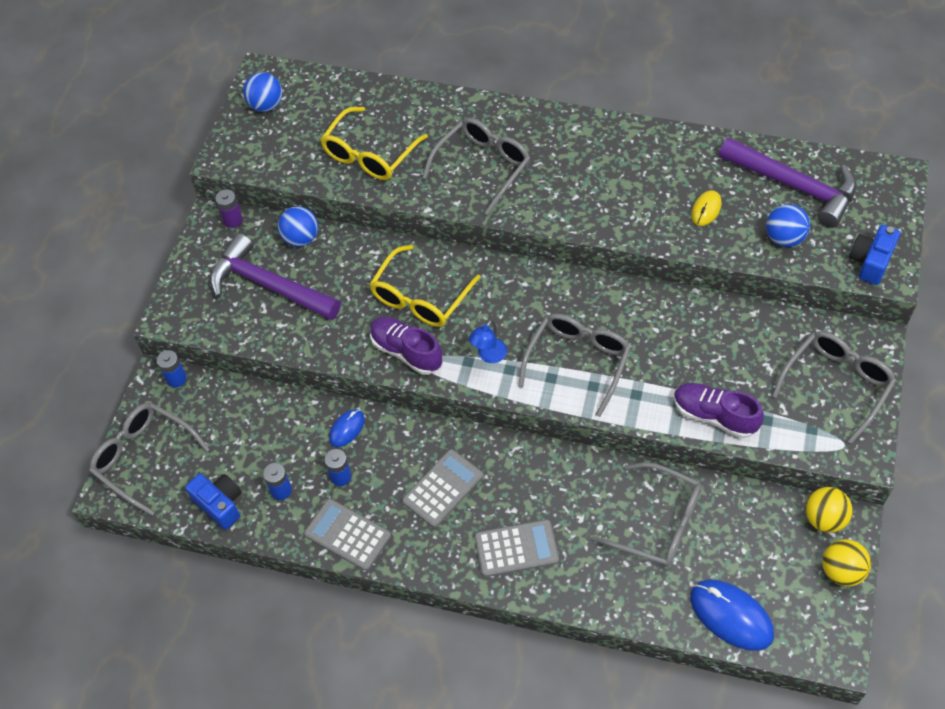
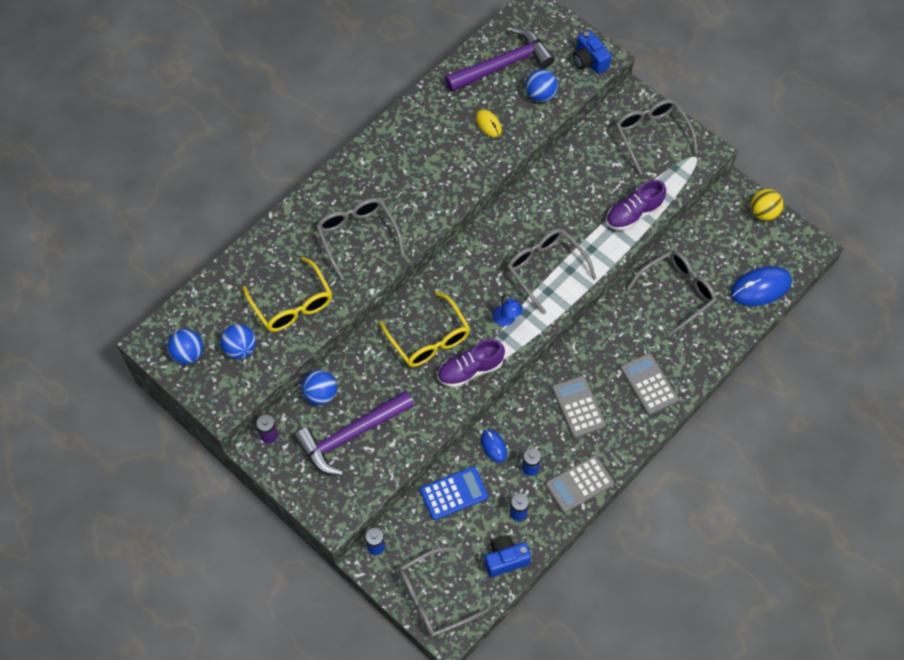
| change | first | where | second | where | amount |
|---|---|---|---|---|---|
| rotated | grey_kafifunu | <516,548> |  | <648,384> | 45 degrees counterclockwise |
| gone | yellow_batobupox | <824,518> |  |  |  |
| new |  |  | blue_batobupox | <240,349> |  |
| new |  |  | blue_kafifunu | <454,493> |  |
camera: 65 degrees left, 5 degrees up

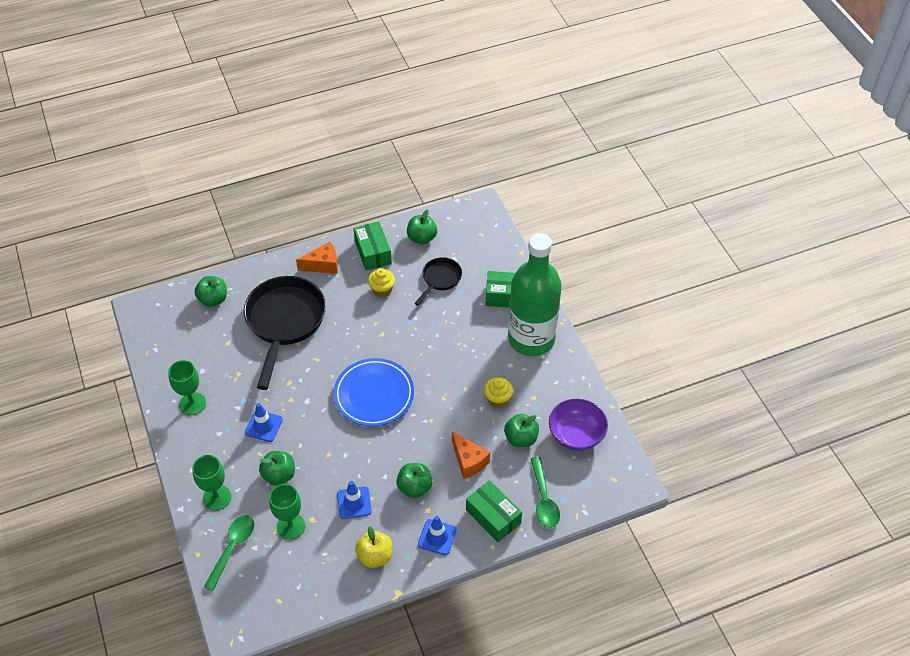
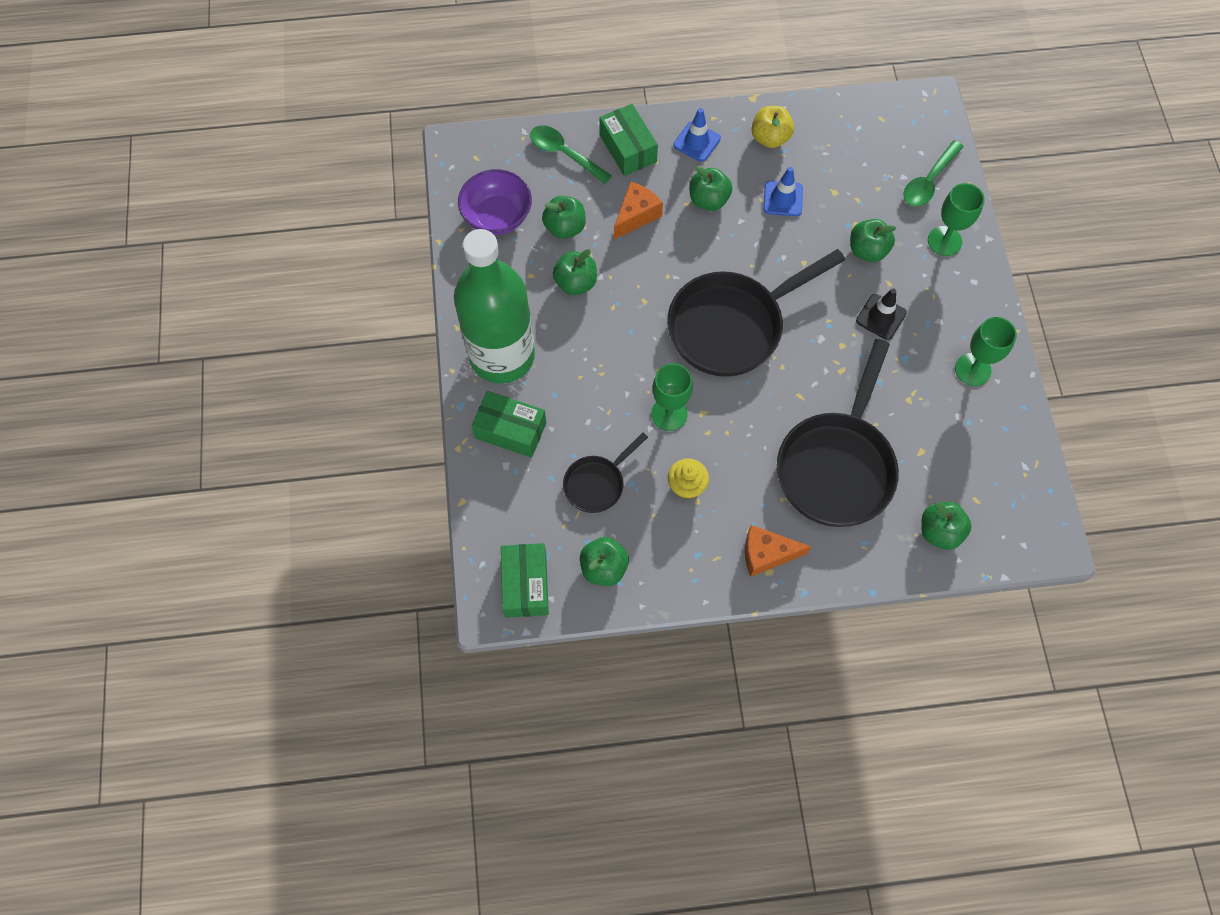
| change | first | where | second | where | amount |
|---|---|---|---|---|---|
| repainted | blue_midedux | <263,426> | black_midedux | <881,317> |  |
| shifted | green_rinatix | <291,526> |  | <669,414> |  |
| swapped | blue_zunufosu | <374,395> | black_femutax | <732,325> |  |
| shifted | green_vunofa | <373,252> |  | <526,584> |  |
| rotated | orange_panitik | <469,461> |  | <636,215> | 60 degrees clockwise |
| swapped | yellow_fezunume | <498,399> | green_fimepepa | <576,283> |  |
| rotated | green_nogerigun | <544,499> |  | <564,154> | 60 degrees counterclockwise |
camera: 165 degrees left, 15 degrees up

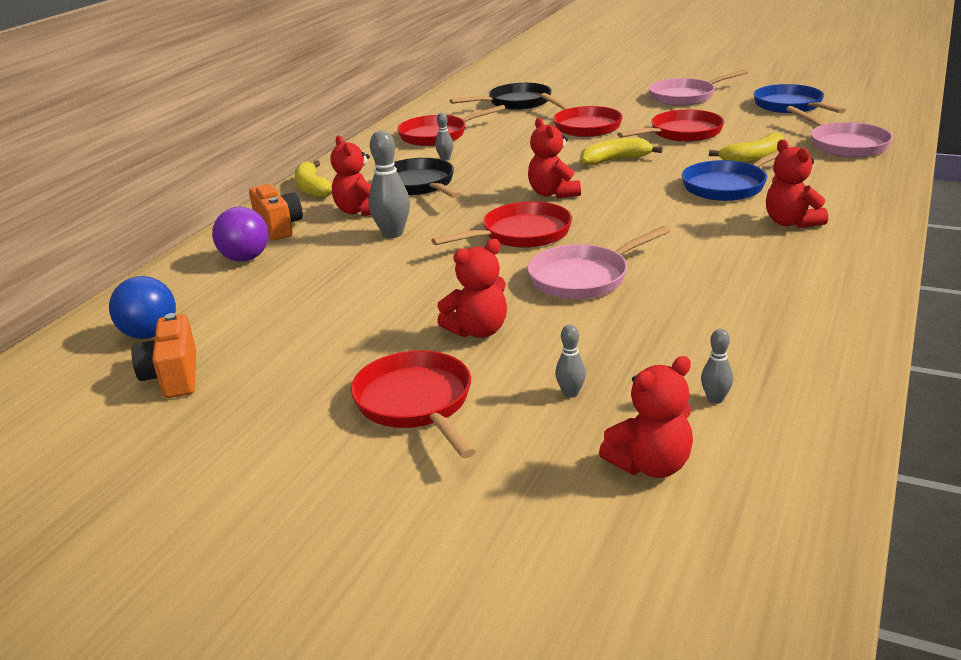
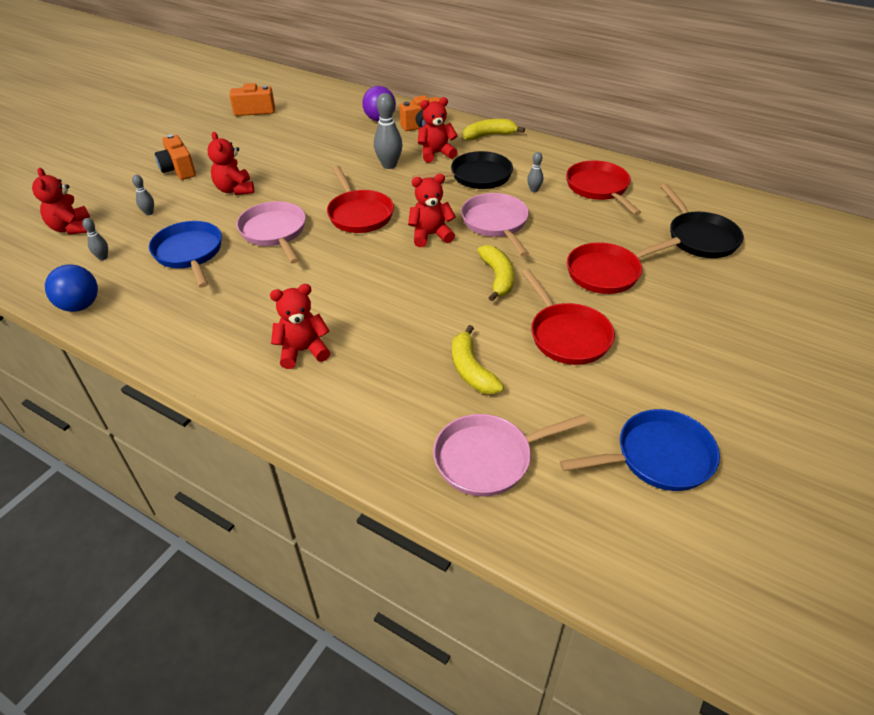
| change | first | where | second | where | amount |
|---|---|---|---|---|---|
| shifted | blue_batobupox | <150,334> |  | <80,306> |  |
| swapped | red_femutax | <416,403> | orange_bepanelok | <178,170> |  |
| shifted | pink_femutax | <685,96> |  | <496,223> |  |
| shifted | blue_femutax | <728,186> |  | <189,253> |  |
camera: 95 degrees right, 15 degrees up

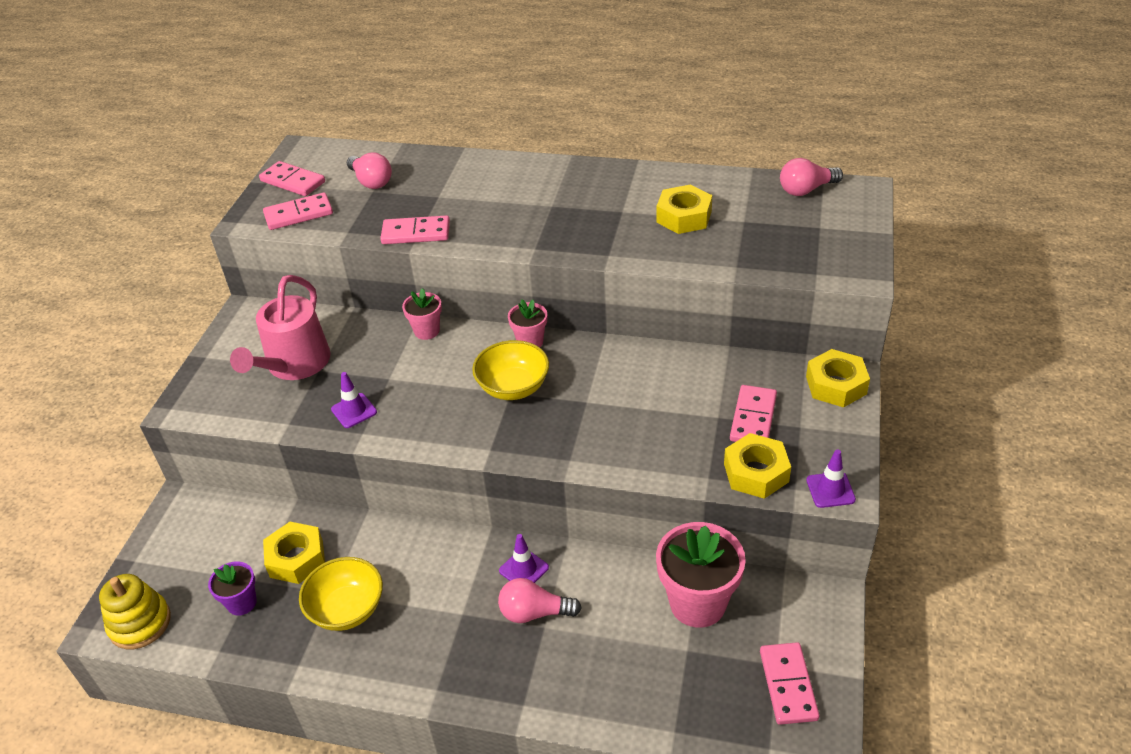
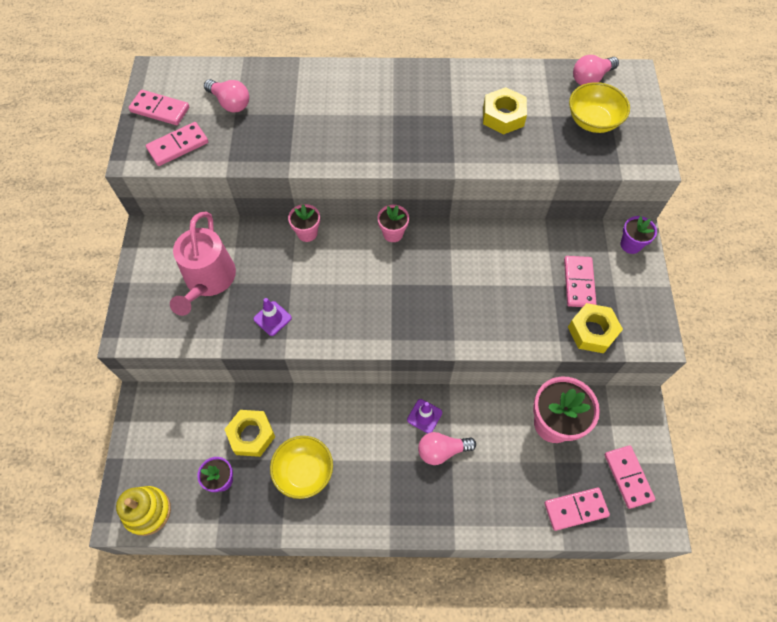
| change | first | where | second | where | amount |
|---|---|---|---|---|---|
| shifted | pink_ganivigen | <416,233> |  | <575,509> |  |
| shifted | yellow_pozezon | <513,387> |  | <593,121> |  |
| swapped | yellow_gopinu | <836,385> | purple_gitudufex | <630,245> |  |
| gone | purple_midedux | <830,490> |  |  |  |
camera: 15 degrees left, 20 degrees up

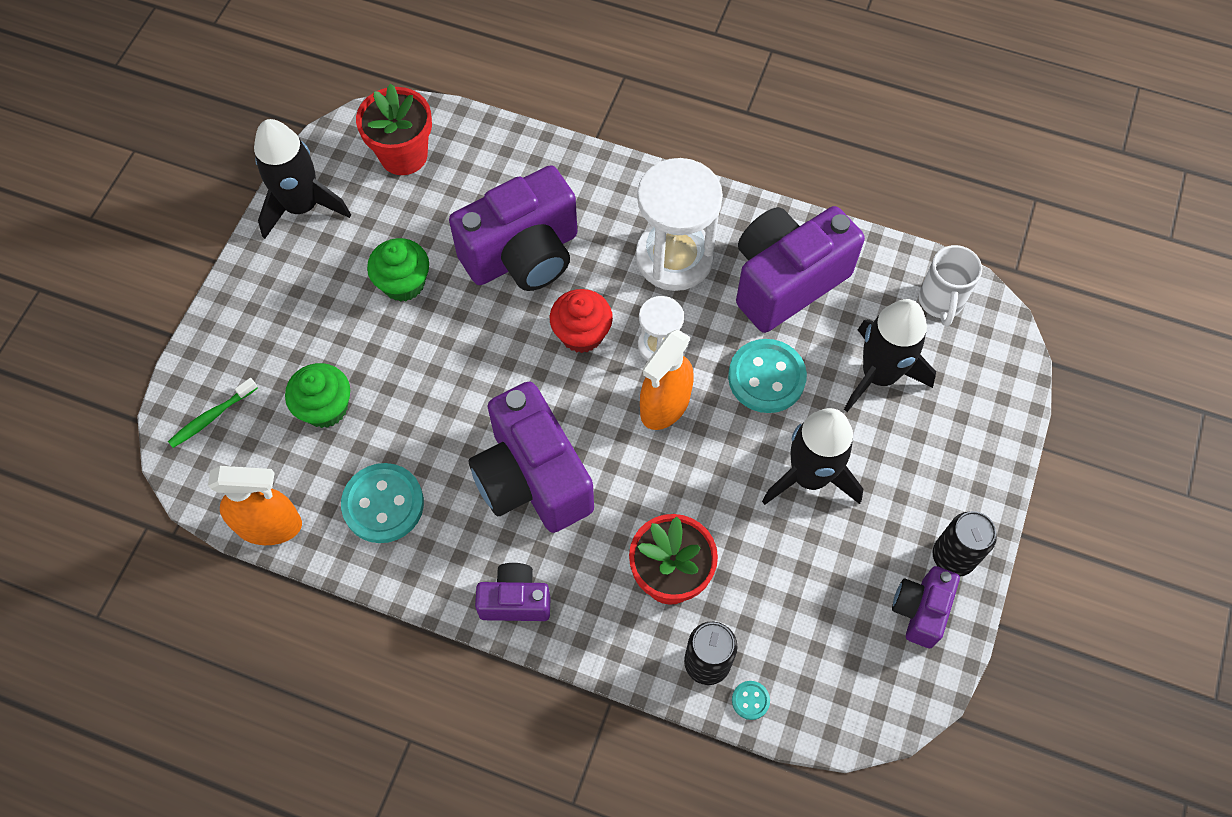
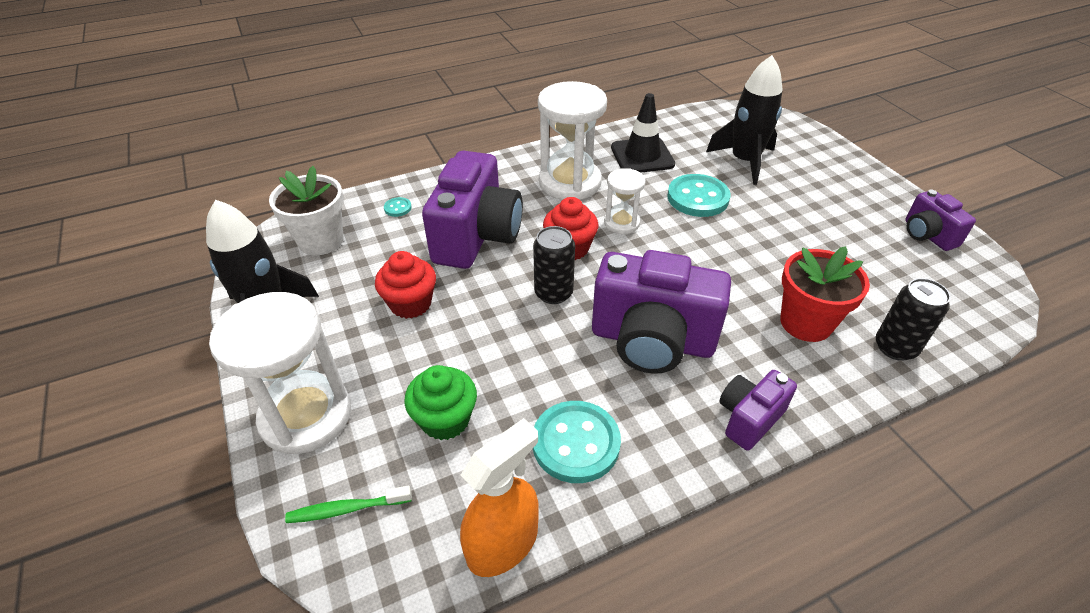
| change | first | where | second | where | amount |
|---|---|---|---|---|---|
| rotated | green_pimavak | <211,417> |  | <346,509> | 75 degrees clockwise |
| repainted | red_gitudufex | <403,155> | white_gitudufex | <321,241> |  |
| repainted | green_fezunume | <403,283> | red_fezunume | <410,304> |  |
| gone | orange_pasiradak | <665,405> |  |  |  |
| shifted | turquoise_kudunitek | <750,700> |  | <397,208> |  |
| swapped | purple_bepanelok | <786,281> | black_midedux | <642,156> |  |
| gone | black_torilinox | <809,476> |  |  |  |
| gone | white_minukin | <940,302> |  |  |  |
| shifted | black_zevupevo | <953,557> |  | <553,293> |  |
| new |  |  | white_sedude | <306,416> |  |
camera: 45 degrees left, 20 degrees down

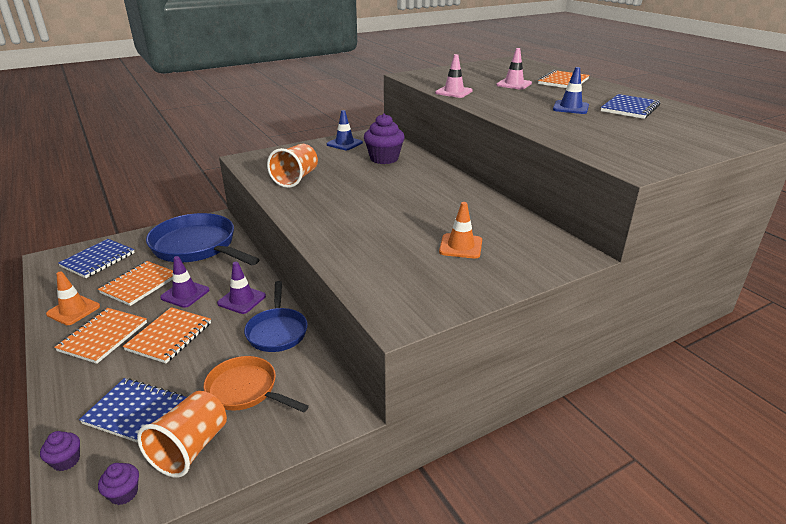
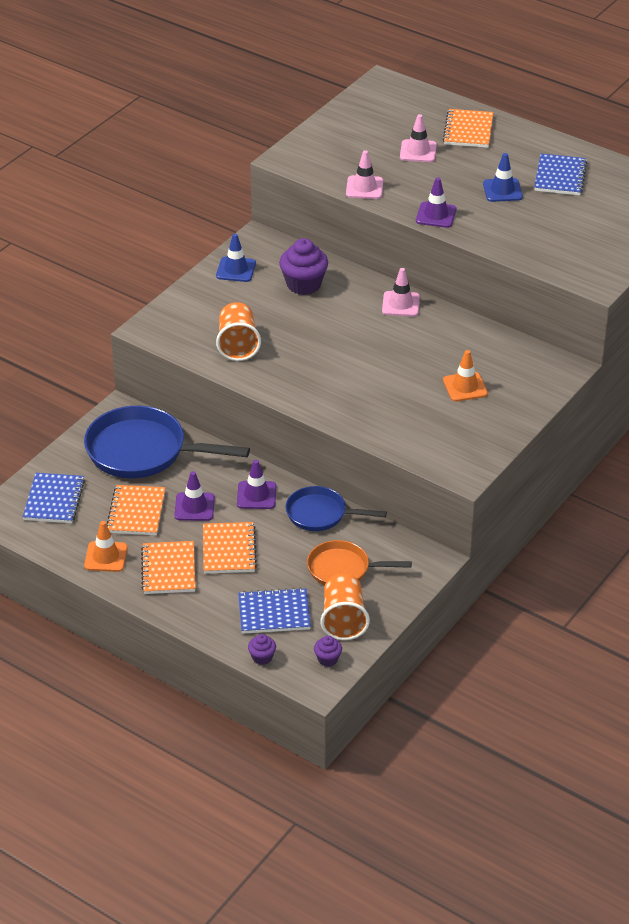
| change | first | where | second | where | amount |
|---|---|---|---|---|---|
| rotated | blue_femutax | <277,331> |  | <320,514> | 135 degrees clockwise |
| new |  |  | pink_midedux | <401,304> |  |
| new |  |  | purple_midedux | <436,215> |  |
camera: 25 degrees left, 10 degrees up

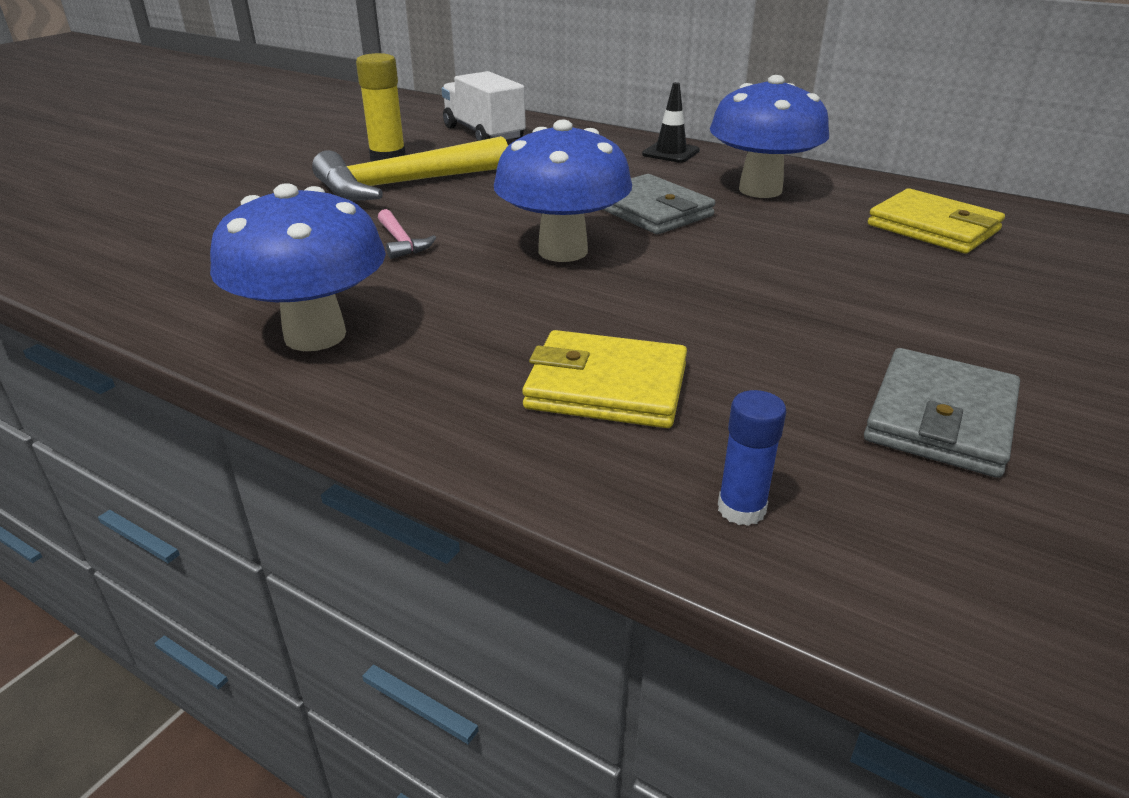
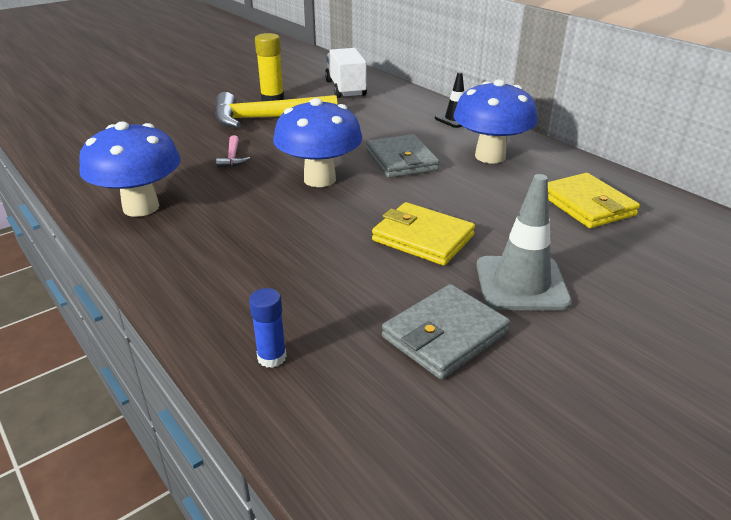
| change | first | where | second | where | amount |
|---|---|---|---|---|---|
| shifted | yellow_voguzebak | <606,386> |  | <423,238> |  |
| new |  |  | grey_midedux | <521,284> |  |
camera: 20 degrees right, 0 degrees up

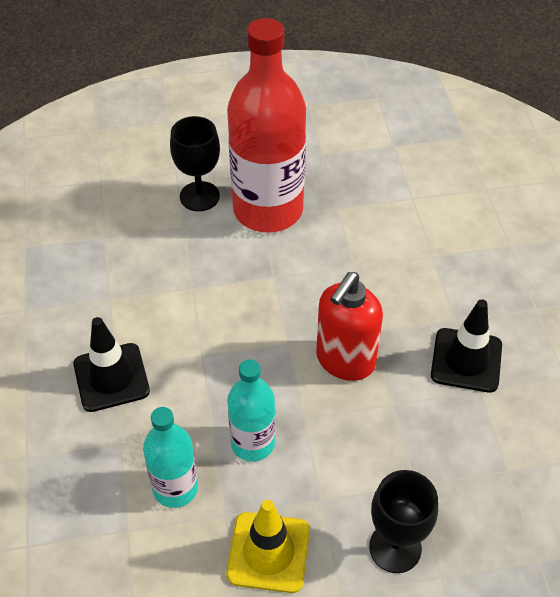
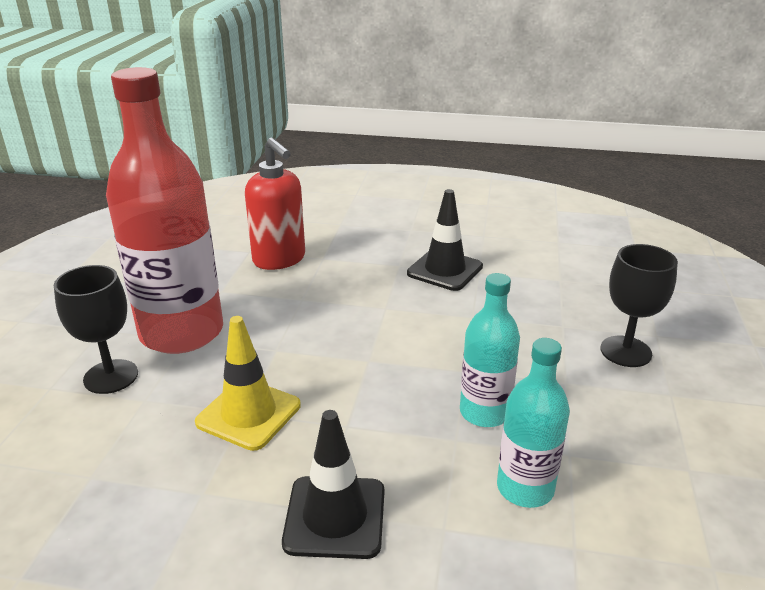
| change | first | where | second | where | amount |
|---|---|---|---|---|---|
| shifted | yellow_midedux | <268,552> |  | <248,414> |  |
| shifted | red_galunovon | <345,361> |  | <279,260> |  |
camera: 70 degrees left, 20 degrees down

